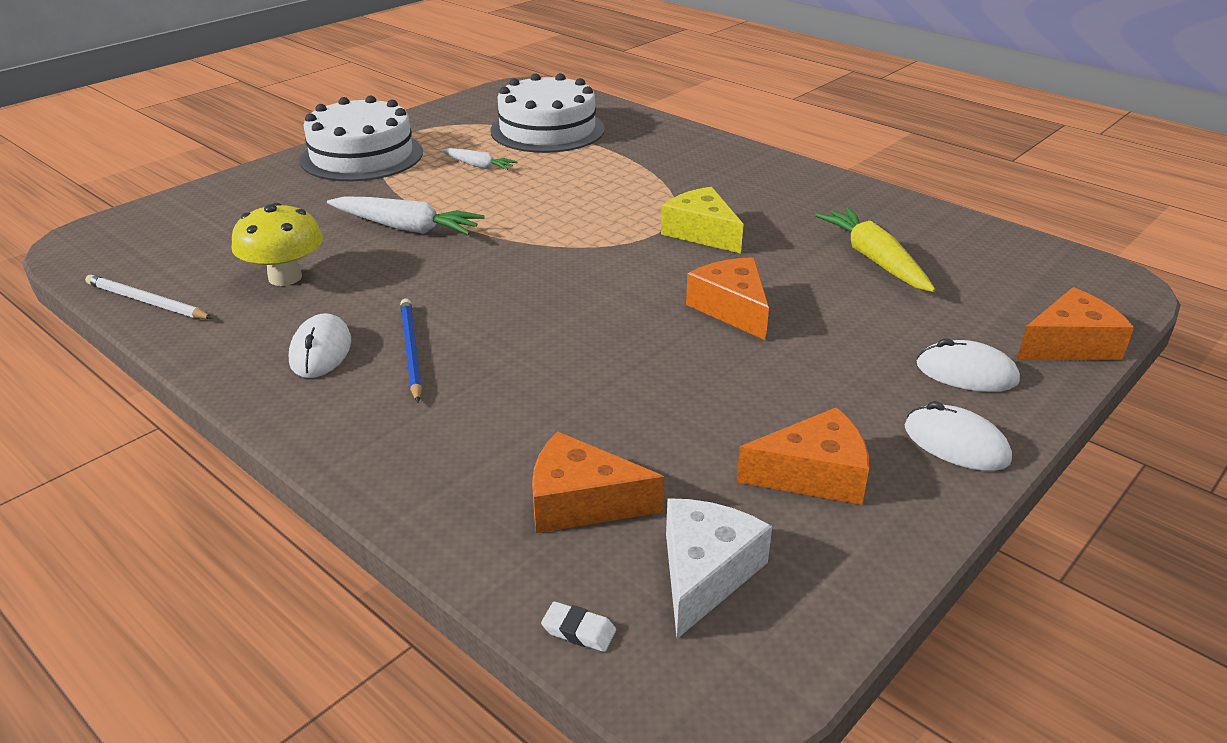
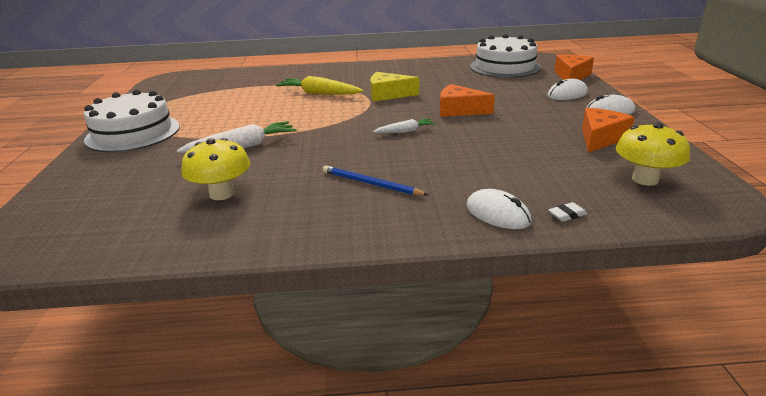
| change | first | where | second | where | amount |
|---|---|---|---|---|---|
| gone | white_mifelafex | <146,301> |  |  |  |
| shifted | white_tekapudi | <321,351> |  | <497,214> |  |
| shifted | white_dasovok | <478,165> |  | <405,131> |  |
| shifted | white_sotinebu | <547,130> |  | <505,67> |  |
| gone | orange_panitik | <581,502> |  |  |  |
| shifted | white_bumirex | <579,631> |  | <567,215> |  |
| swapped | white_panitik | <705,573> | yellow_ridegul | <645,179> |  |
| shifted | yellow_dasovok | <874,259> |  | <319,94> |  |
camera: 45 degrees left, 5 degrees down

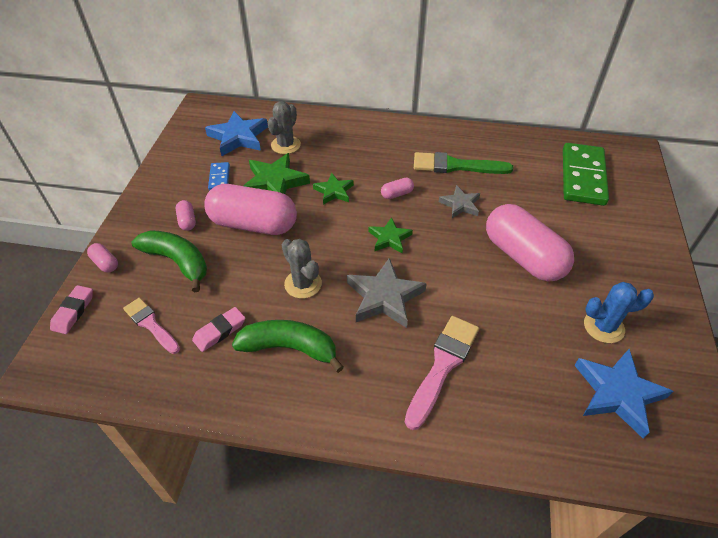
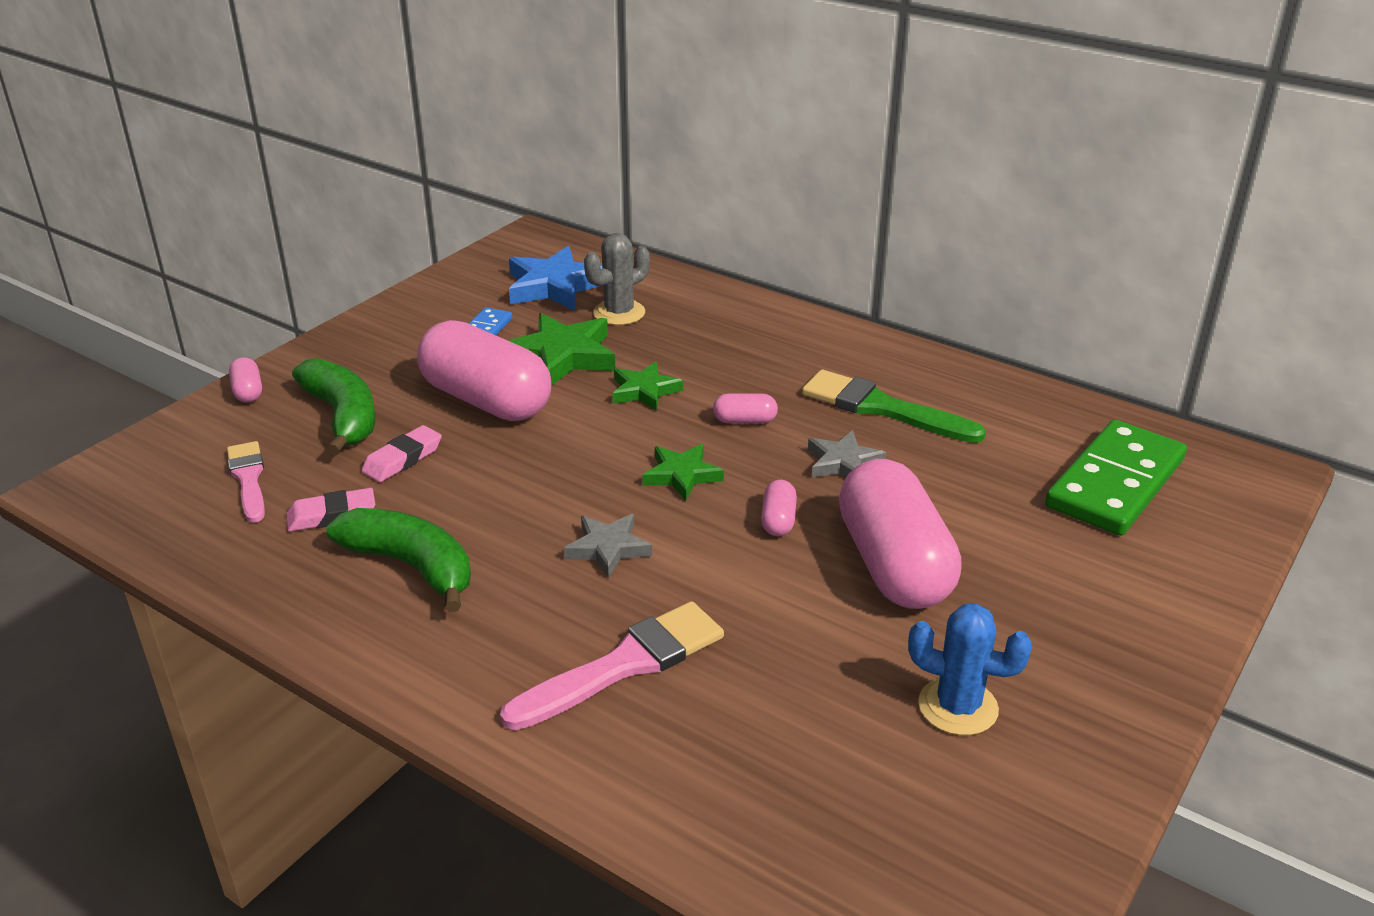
| change | first | where | second | where | amount |
|---|---|---|---|---|---|
| shifted | pink_bumirex | <73,311> |  | <402,459> |  |
| shifted | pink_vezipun | <187,221> |  | <778,520> |  |
| gone | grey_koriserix | <303,284> |  |  |  |
| scaled | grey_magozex | <384,297> |  | <608,548> | x0.61 |
| gone | blue_magozex | <617,393> |  |  |  |
camera: 25 degrees right, 15 degrees down

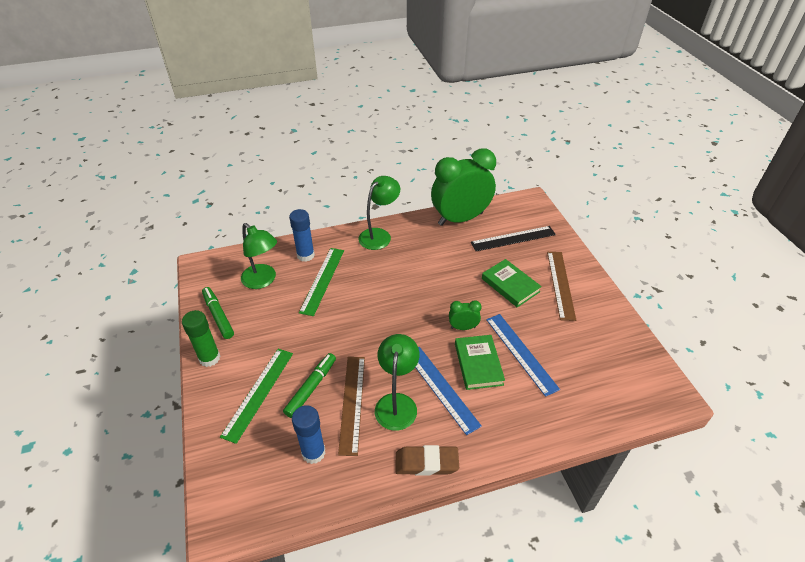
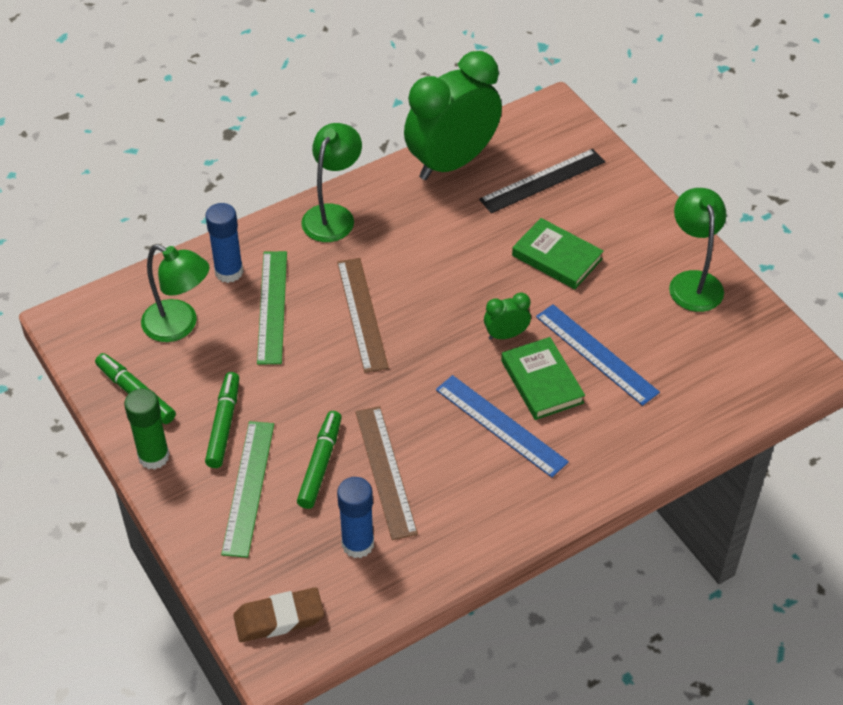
| change | first | where | second | where | amount |
|---|---|---|---|---|---|
| shifted | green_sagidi | <397,403> |  | <693,282> |  |
| shifted | brown_bumirex | <426,463> |  | <279,618> |  |
| shifted | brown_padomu | <560,284> |  | <361,314> |  |
| new |  |  | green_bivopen | <224,424> |  |
camera: 15 degrees left, 5 degrees up

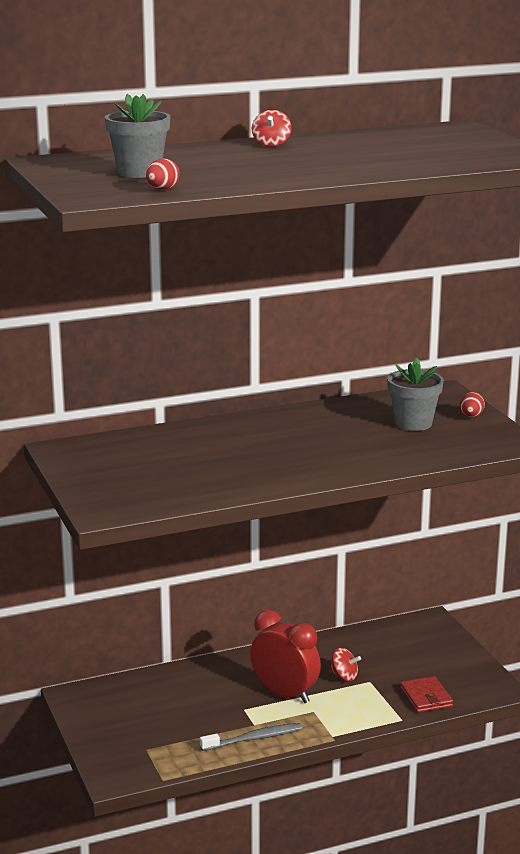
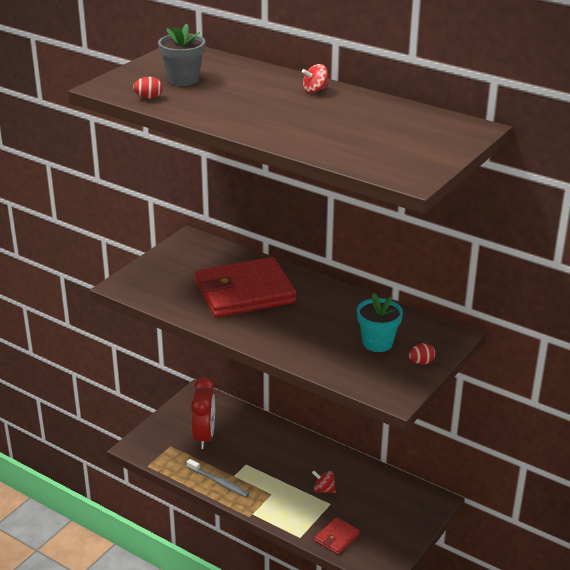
| change | first | where | second | where | amount |
|---|---|---|---|---|---|
| shifted | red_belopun | <285,694> |  | <204,437> |  |
| rotated | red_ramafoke | <344,676> |  | <323,490> | 120 degrees clockwise |
| repainted | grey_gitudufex | <413,423> | turquoise_gitudufex | <377,343> |  |
| new |  |  | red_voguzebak | <245,292> |  |
camera: 55 degrees right, 10 degrees up

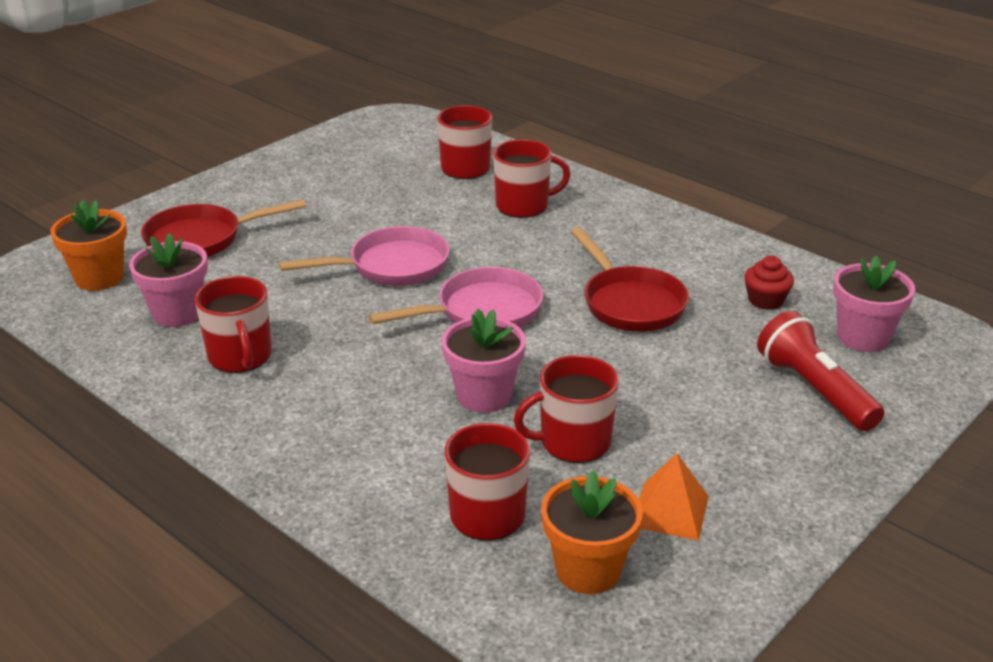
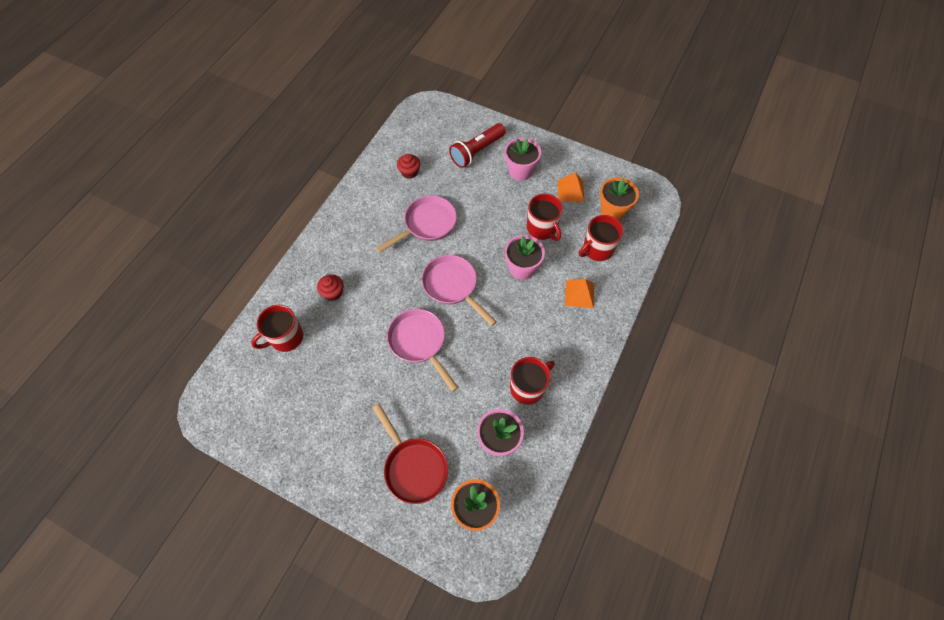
| change | first | where | second | where | amount |
|---|---|---|---|---|---|
| swapped | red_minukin | <523,206> | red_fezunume | <333,292> |  |
| repainted | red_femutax | <630,303> | pink_femutax | <426,224> |  |
| shifted | pink_gitudufex | <863,337> |  | <520,171> |  |
| new |  |  | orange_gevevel | <579,294> |  |
camera: 105 degrees left, 30 degrees up

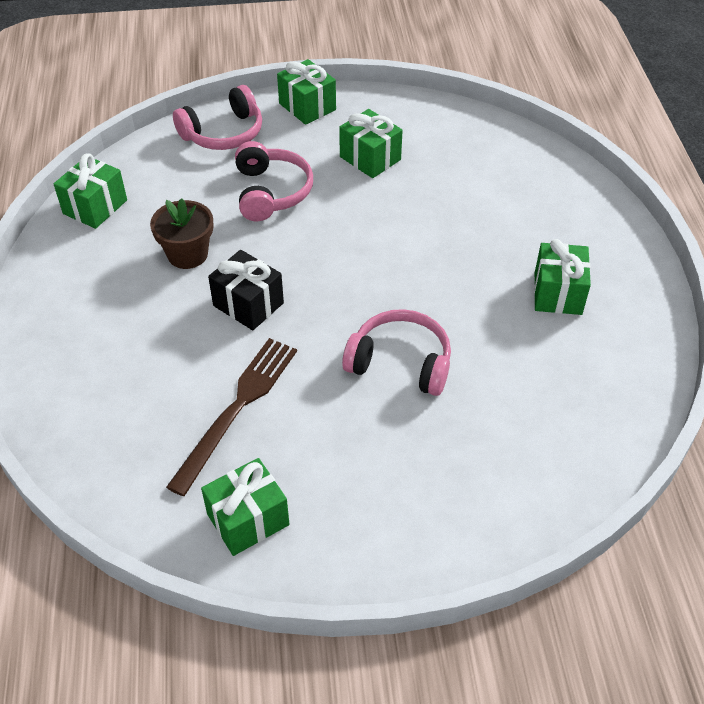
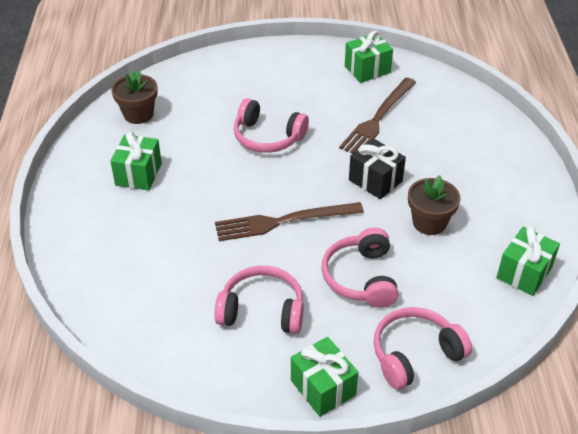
| change | first | where | second | where | amount |
|---|---|---|---|---|---|
| swapped | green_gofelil | <370,158> | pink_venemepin | <262,310> |  |
| new |  |  | brown_gitudufex | <138,114> |  |
| new |  |  | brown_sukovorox | <283,221> |  |
camera: 175 degrees left, 5 degrees down

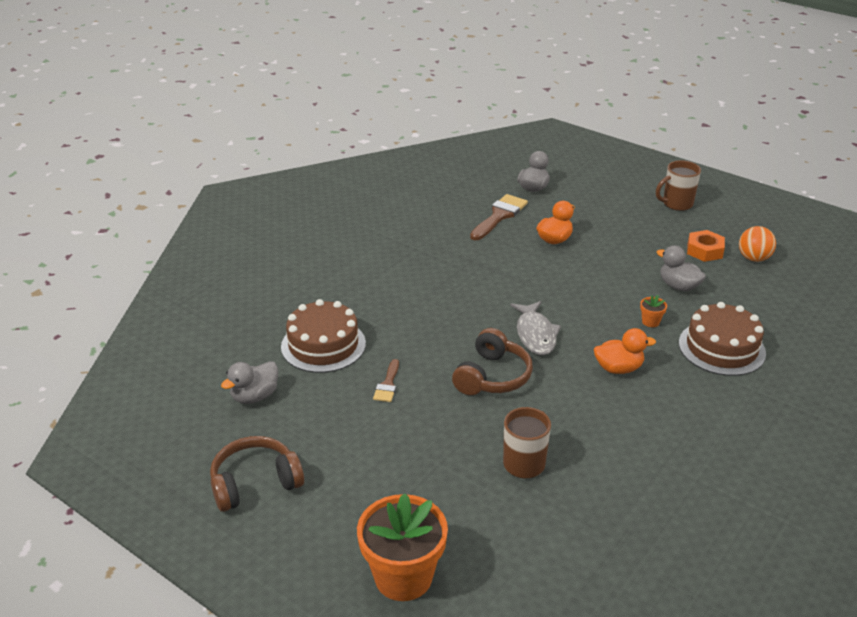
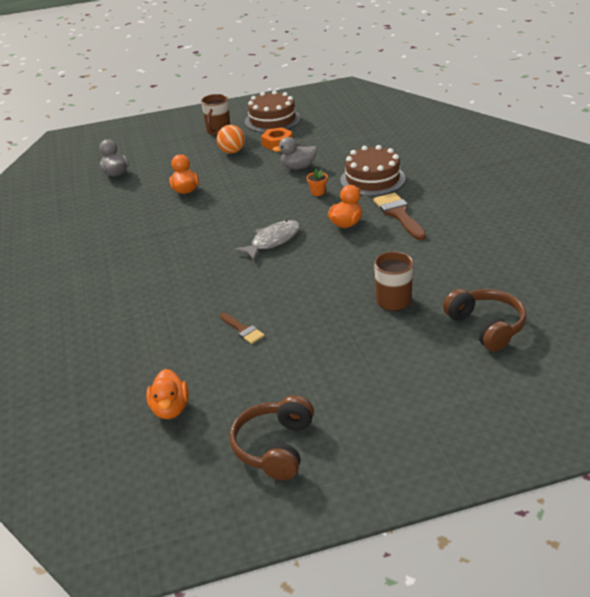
| change | first | where | second | where | amount |
|---|---|---|---|---|---|
| repainted | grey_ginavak | <255,396> | orange_ginavak | <170,409> |  |
| shifted | brown_sotinebu | <323,345> |  | <272,120> |  |
| gone | orange_gitudufex | <403,577> |  |  |  |
| shifted | brown_venemepin | <492,376> |  | <486,327> |  |
| shifted | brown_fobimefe | <499,216> |  | <399,214> |  |
| rotated | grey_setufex | <535,334> |  | <273,241> | 75 degrees counterclockwise |
| shifted | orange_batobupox | <753,258> |  | <232,151> |  |
camera: 50 degrees left, 0 degrees up

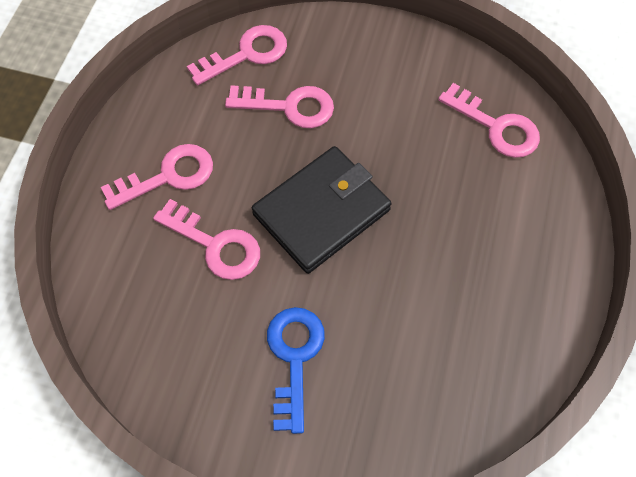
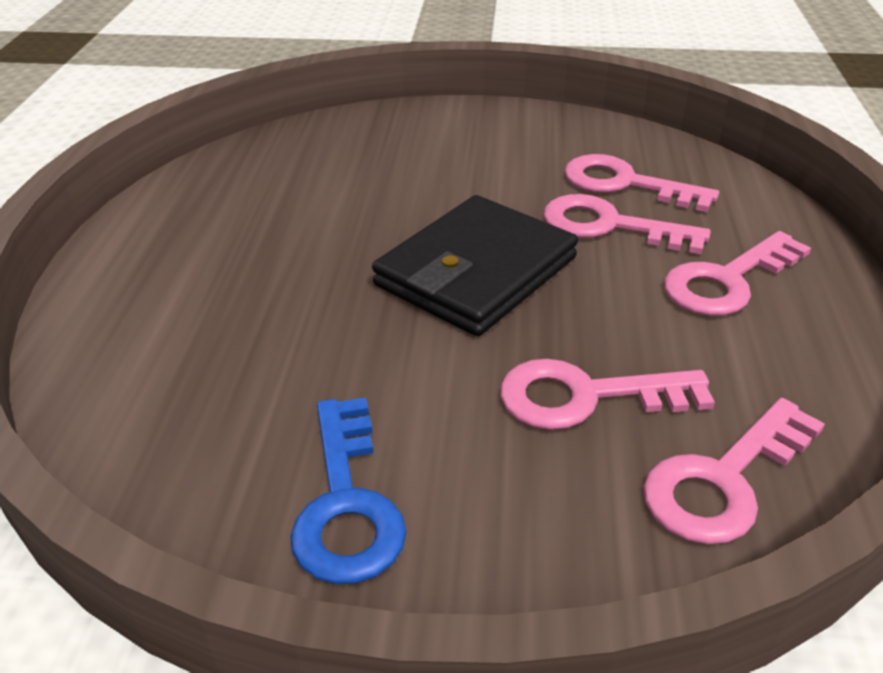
| change | first | where | second | where | amount |
|---|---|---|---|---|---|
| shifted | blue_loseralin | <294,358> |  | <346,504> |  |
| shifted | pink_loseralin | <496,127> |  | <625,184> |  |
camera: 170 degrees right, 25 degrees down

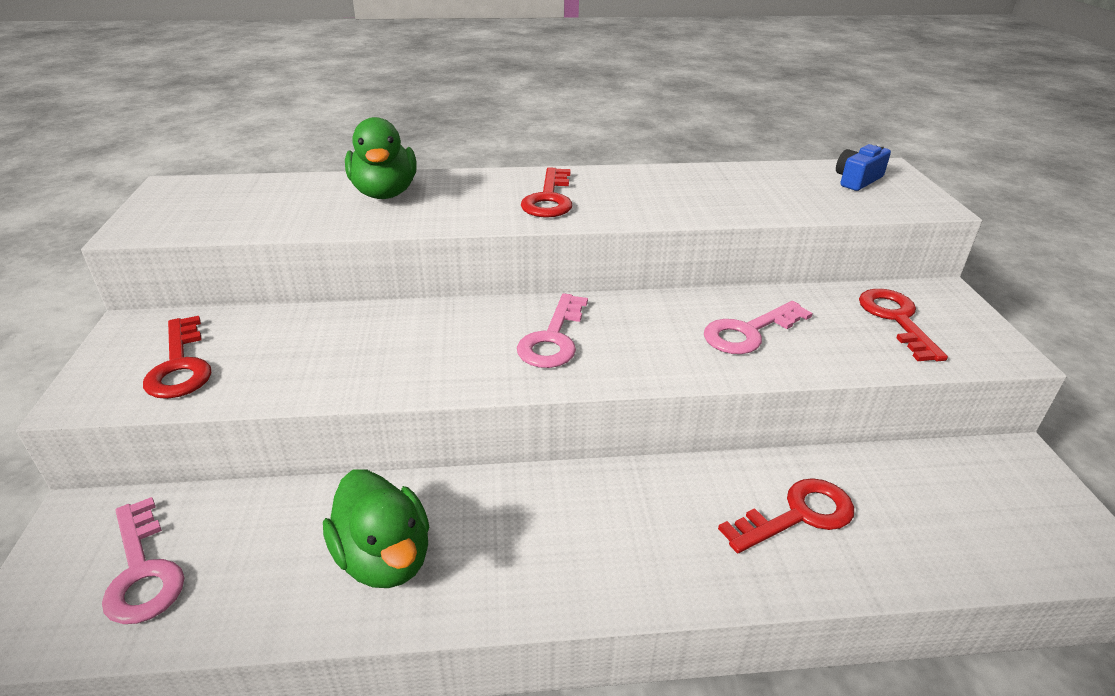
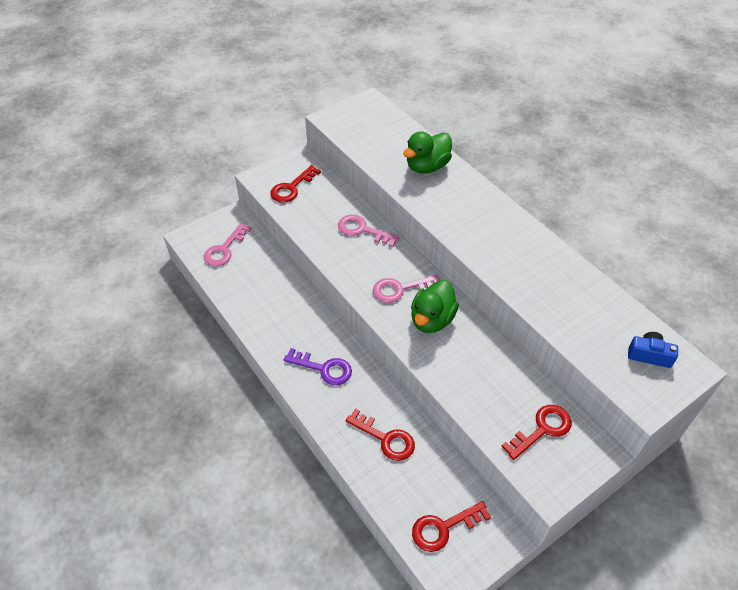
| change | first | where | second | where | amount |
|---|---|---|---|---|---|
| shifted | green_ginavak | <384,558> |  | <432,320> |  |
| shifted | red_loseralin | <549,199> |  | <443,528> |  |
| shifted | pink_loseralin | <748,332> |  | <362,230> |  |
| new |  |  | purple_loseralin | <324,368> |  |
camera: 60 degrees right, 15 degrees up

